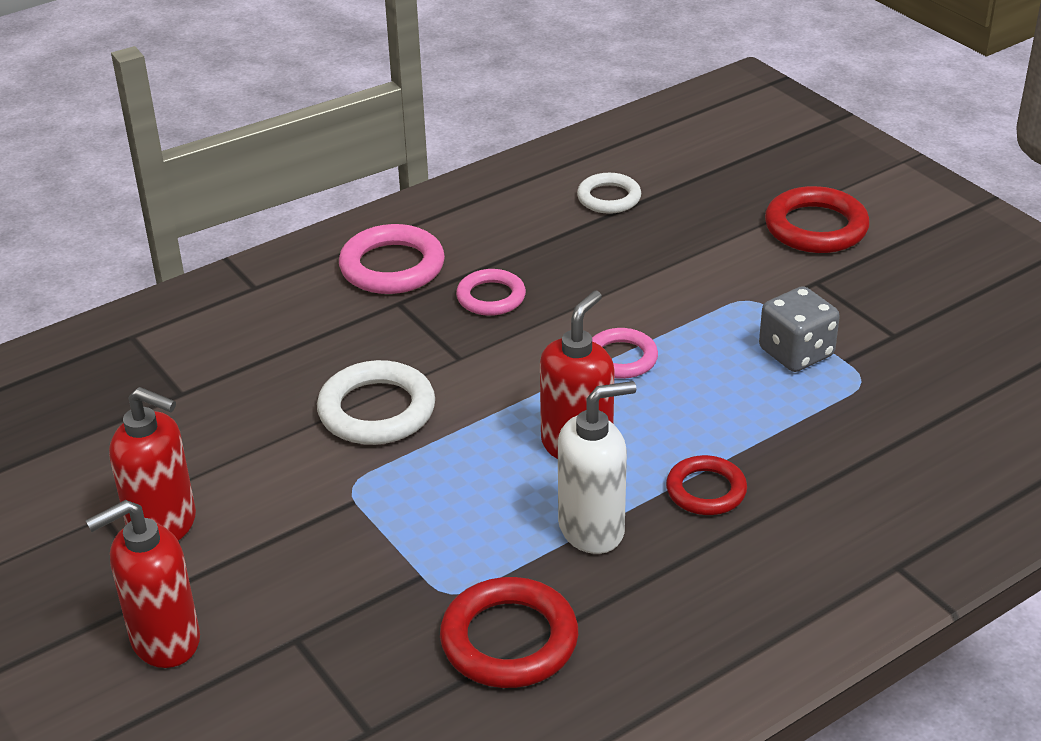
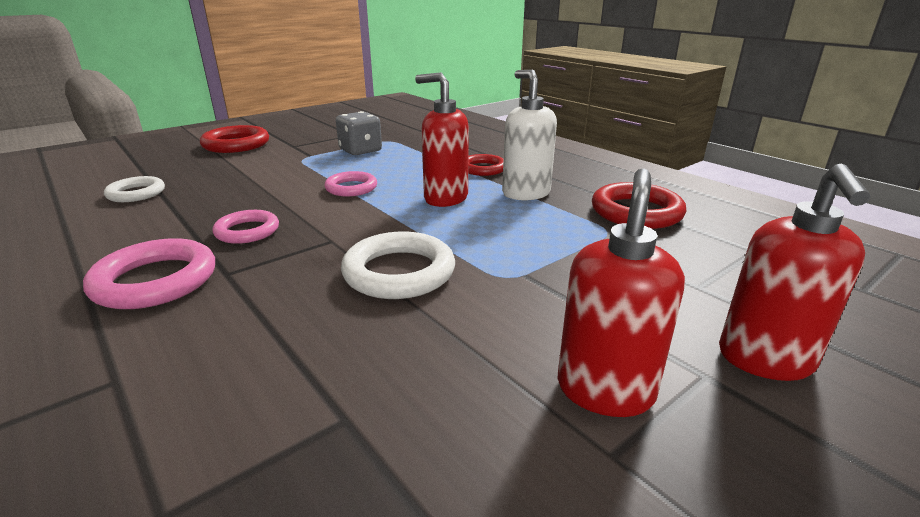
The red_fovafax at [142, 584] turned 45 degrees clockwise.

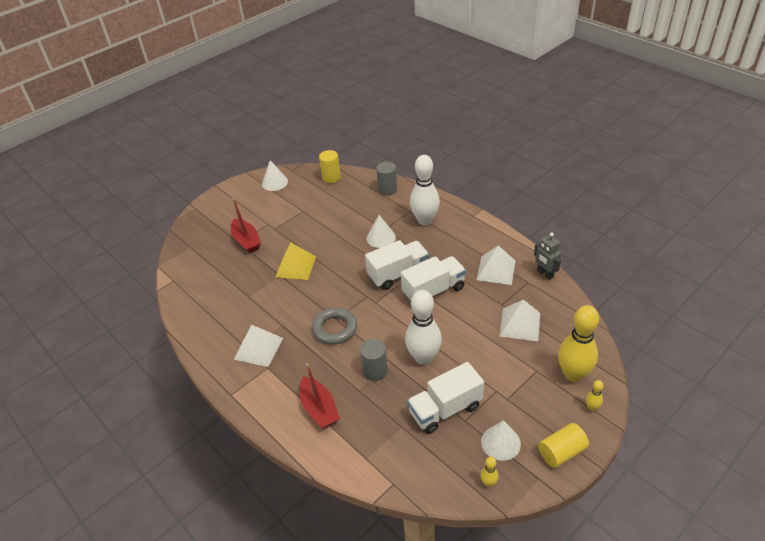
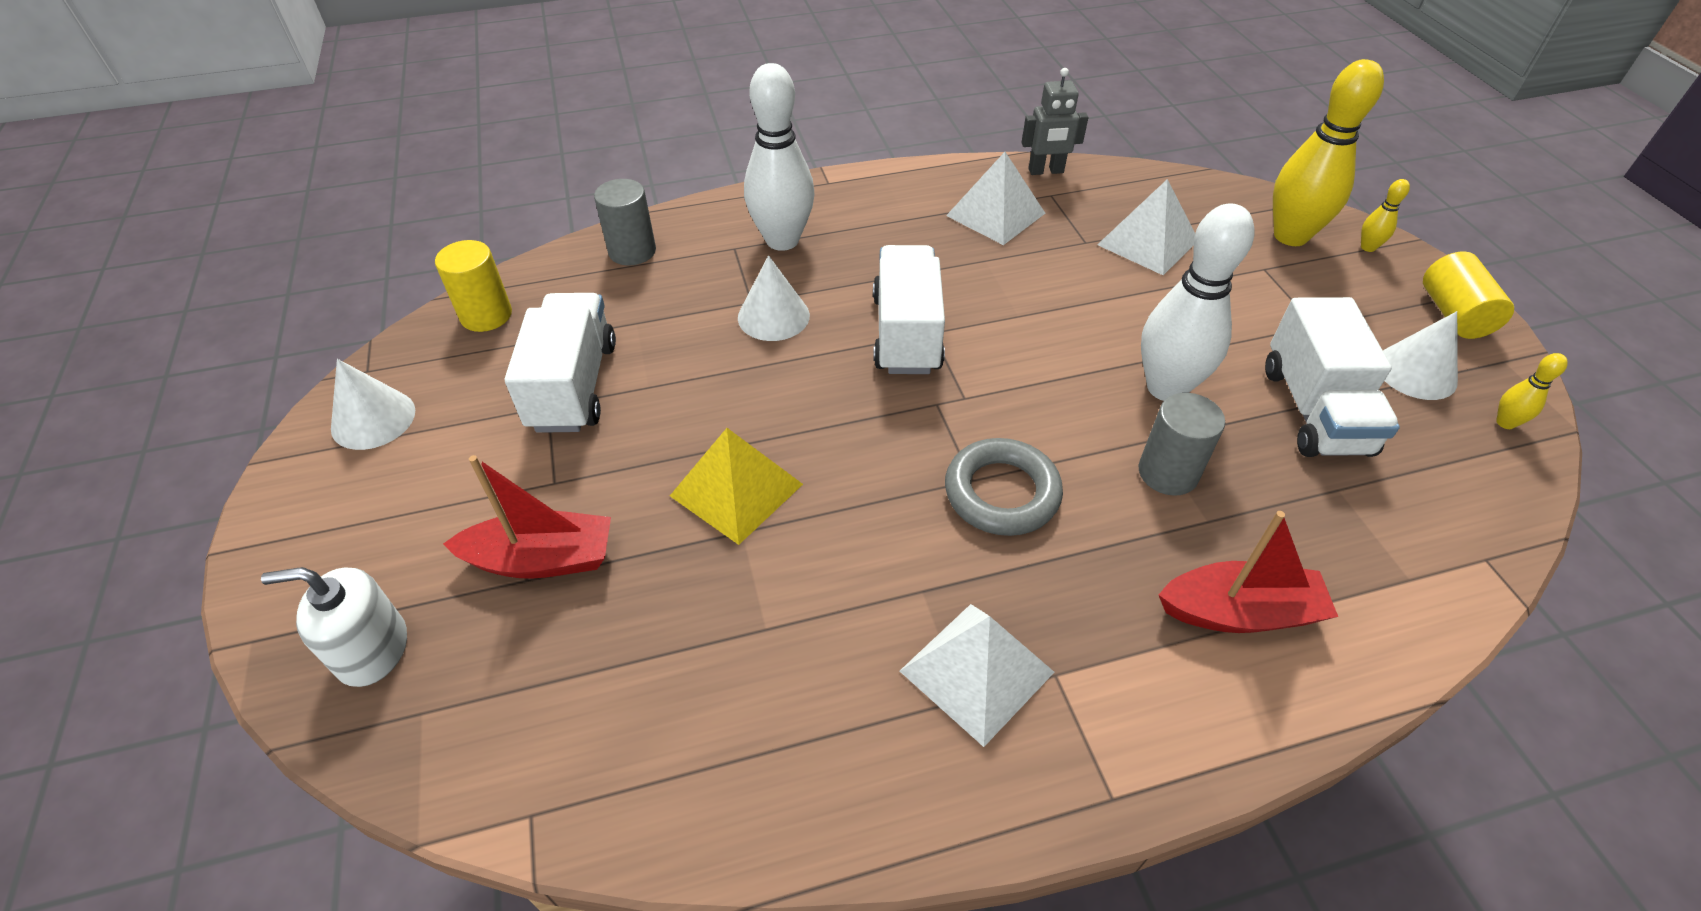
The white_fovafax at [334, 627] appeared. The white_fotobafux moved from [433, 279] to [560, 363].

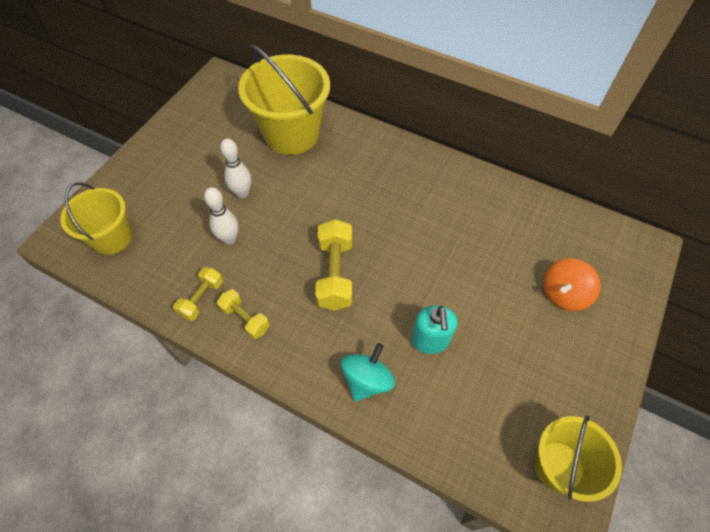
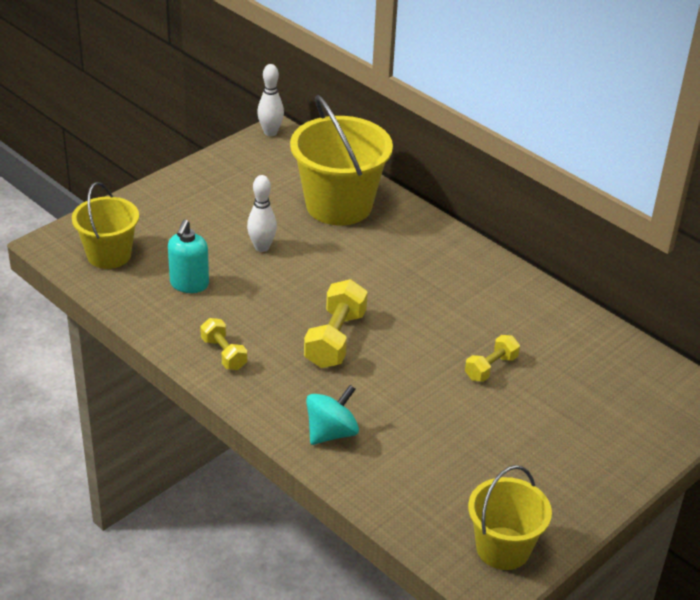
The turquoise_fovafax moved from [434, 329] to [188, 256]. The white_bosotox moved from [221, 216] to [270, 100]. The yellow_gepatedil moved from [198, 294] to [492, 358]. The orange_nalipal at [572, 284] disappeared.

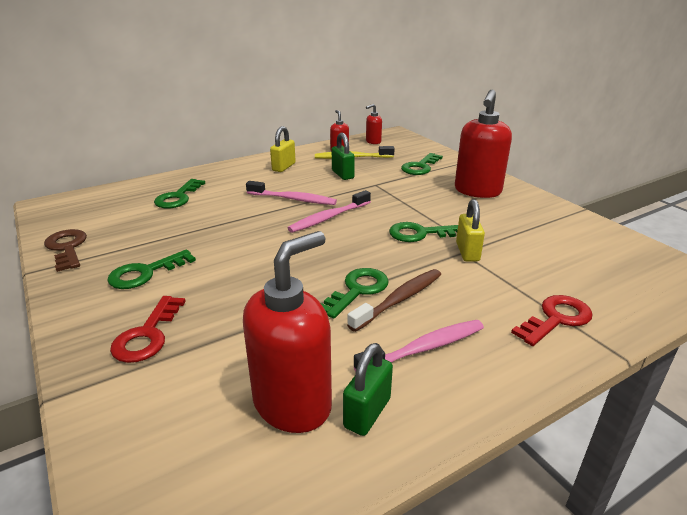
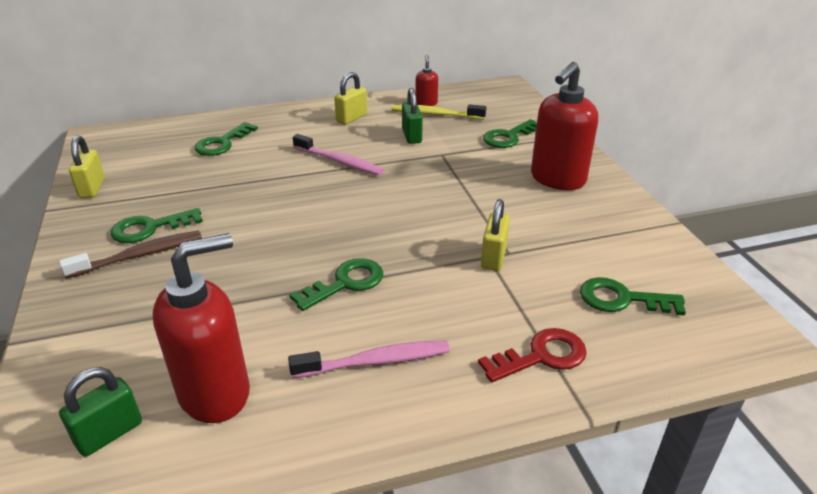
The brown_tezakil moved from [394, 300] to [130, 255]. The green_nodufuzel moved from [368, 389] to [100, 412]. The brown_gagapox at [65, 250] was replaced by the yellow_nodufuzel at [87, 166]. The green_gagapox moved from [423, 232] to [633, 296]. The red_gagapox at [148, 329] disappeared. The pink_tezakil at [329, 211] disappeared. The red_fovafax at [374, 124] disappeared.

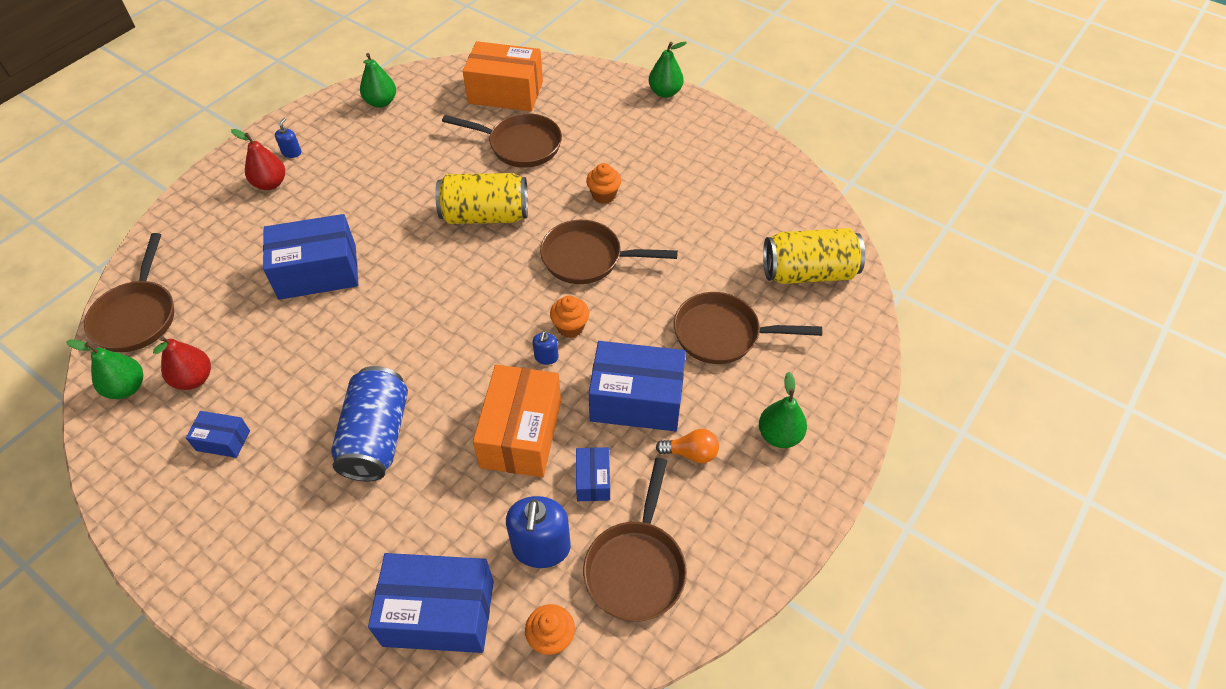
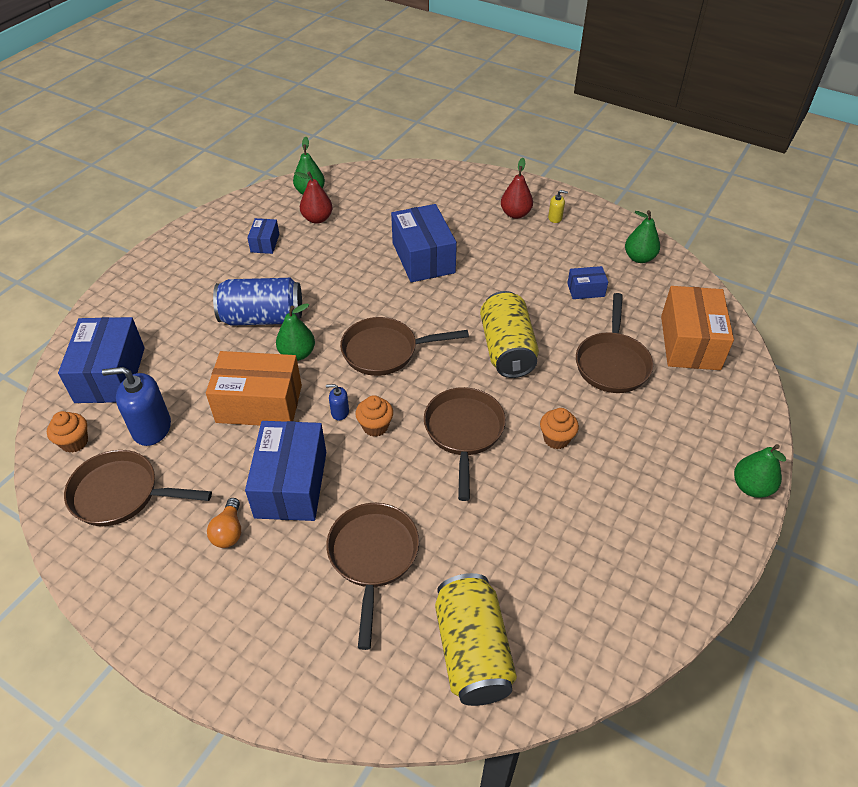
The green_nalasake moved from [783, 410] to [295, 332]. The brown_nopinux moved from [129, 292] to [404, 346]. The blue_fovafax at [288, 138] became the yellow_fovafax at [558, 206]. The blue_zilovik moved from [593, 474] to [587, 282].

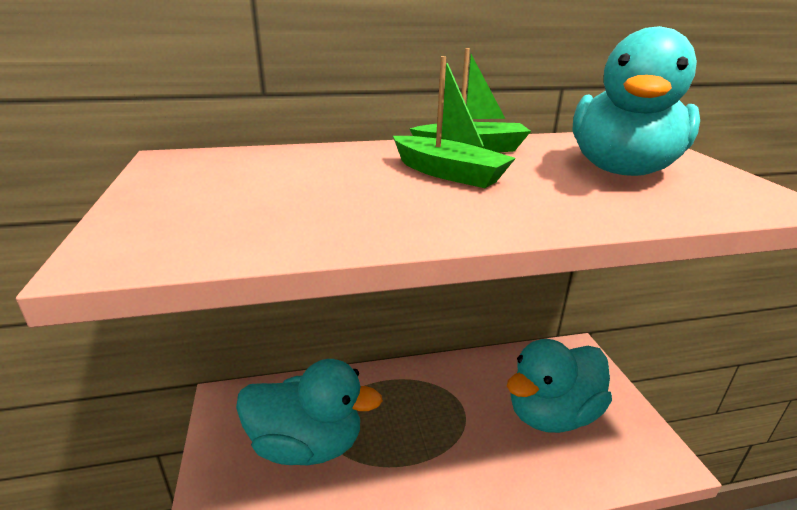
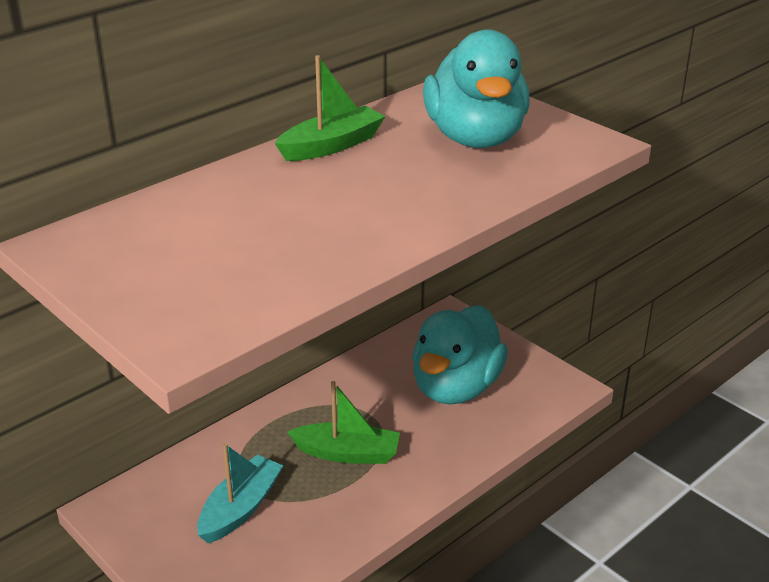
The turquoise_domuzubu at [309, 412] was replaced by the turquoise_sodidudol at [240, 493]. The green_sodidudol moved from [454, 122] to [343, 422].

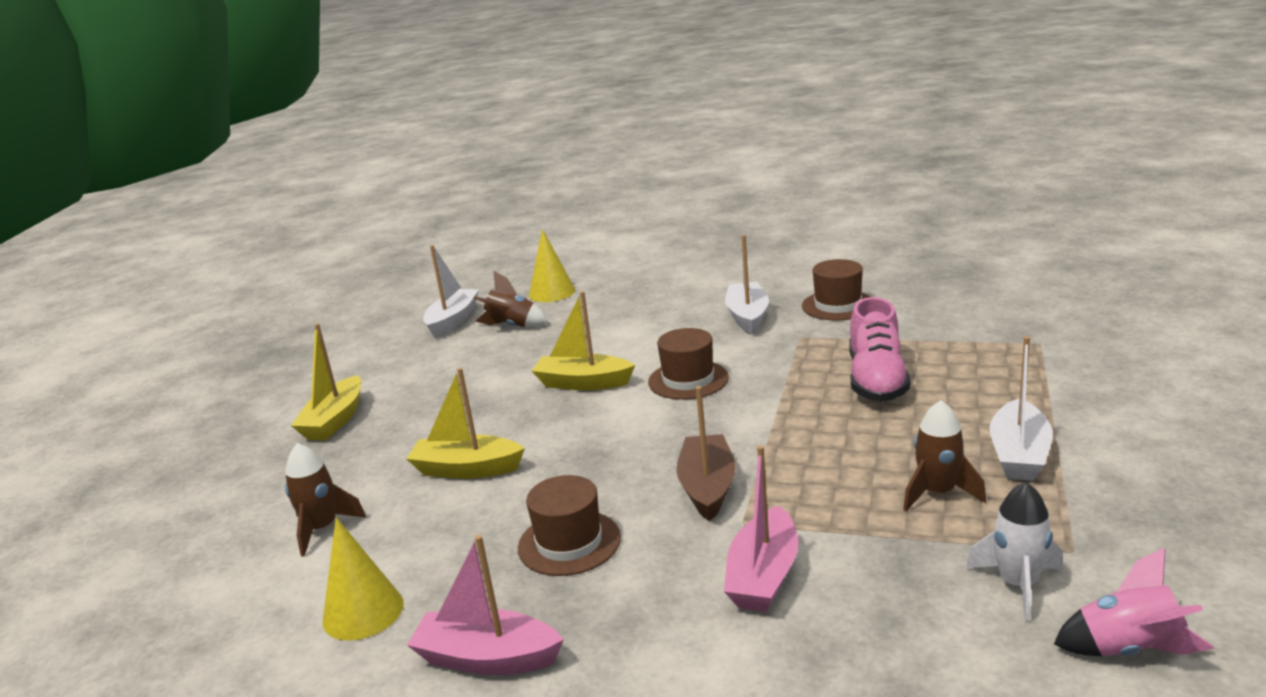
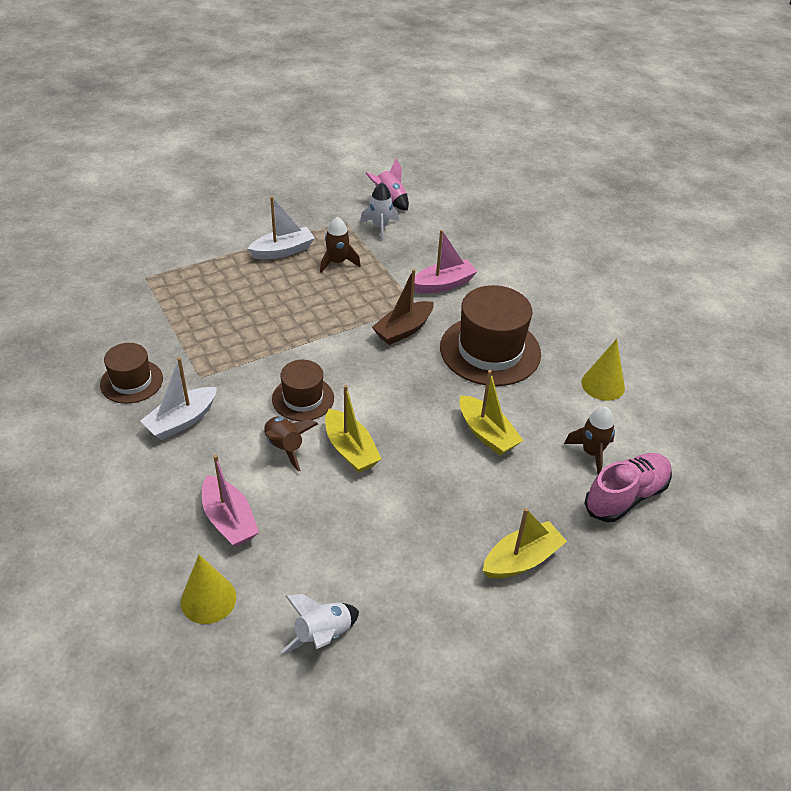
The pink_sodidudol moved from [485, 605] to [230, 501]. The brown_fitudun moved from [510, 299] to [291, 444]. The white_sodidudol at [451, 291] was replaced by the white_fitudun at [320, 624]. The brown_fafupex at [569, 525] changed to 1.74 times the size. The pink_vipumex moved from [879, 349] to [628, 487].

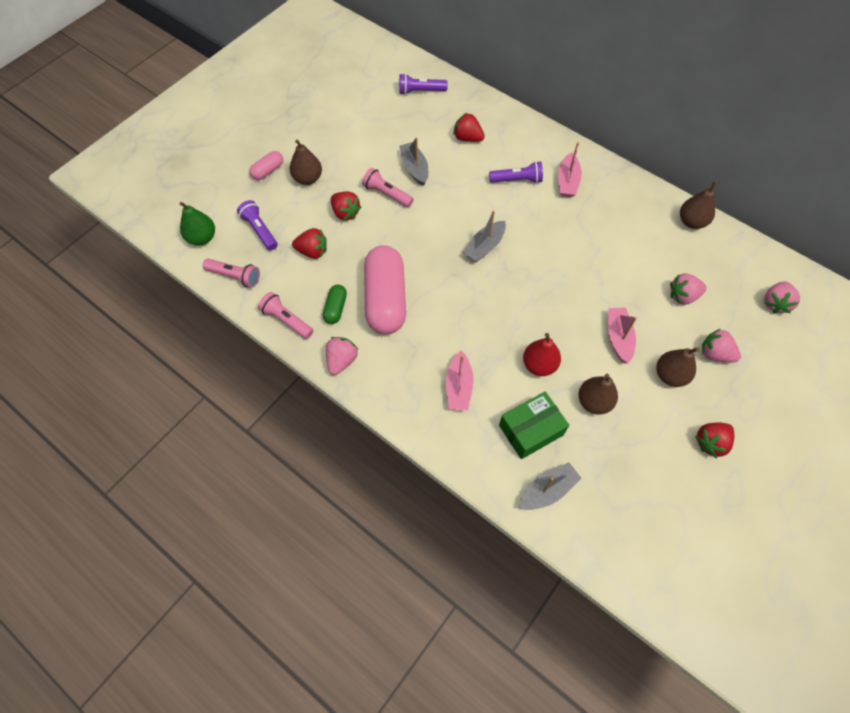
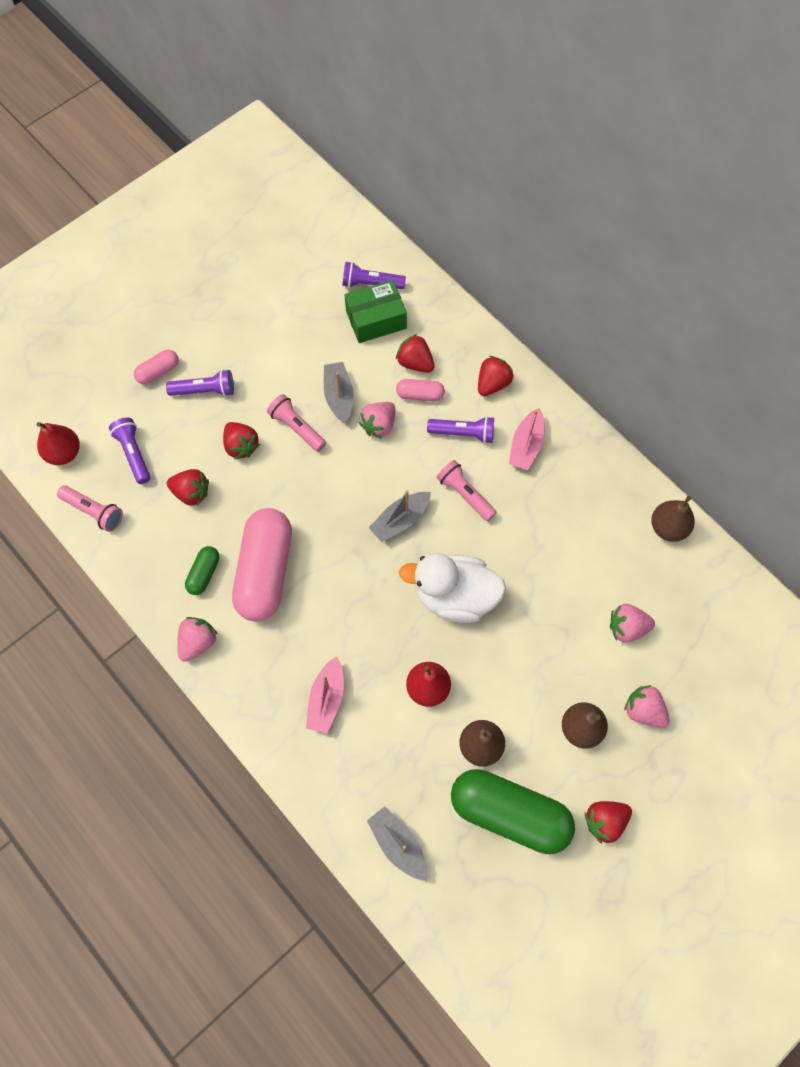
The green_nalasake at [197, 223] became the red_nalasake at [58, 443]. The brown_nalasake at [306, 162] was replaced by the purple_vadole at [200, 383]. The green_zilovik moved from [534, 425] to [376, 311]. The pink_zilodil moved from [782, 297] to [377, 420]. The grey_sodidudol at [550, 486] turned 105 degrees counterclockwise. The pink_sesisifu at [420, 390] appeared. The white_domuzubu at [452, 588] appeared. The pink_vadole moved from [285, 315] to [466, 490]. The green_sesisifu at [513, 811] appeared. The red_zilodil at [495, 376] appeared. The pink_sodidudol at [622, 336] disappeared.

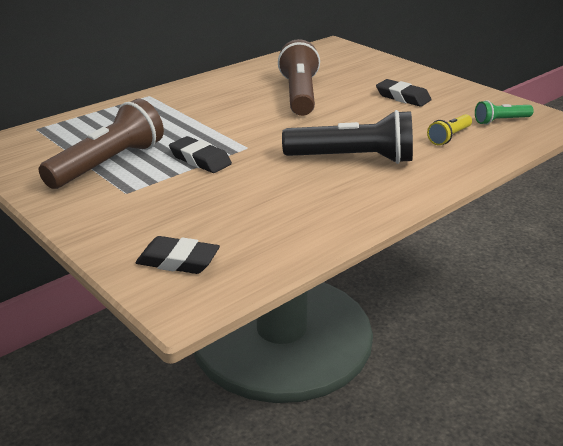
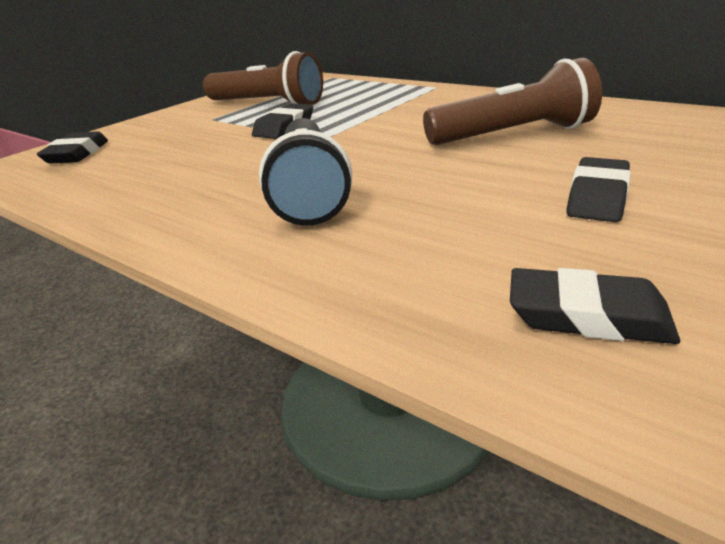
The green_vadole at [504, 112] was replaced by the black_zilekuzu at [595, 306]. The yellow_vadole at [449, 129] disappeared.

